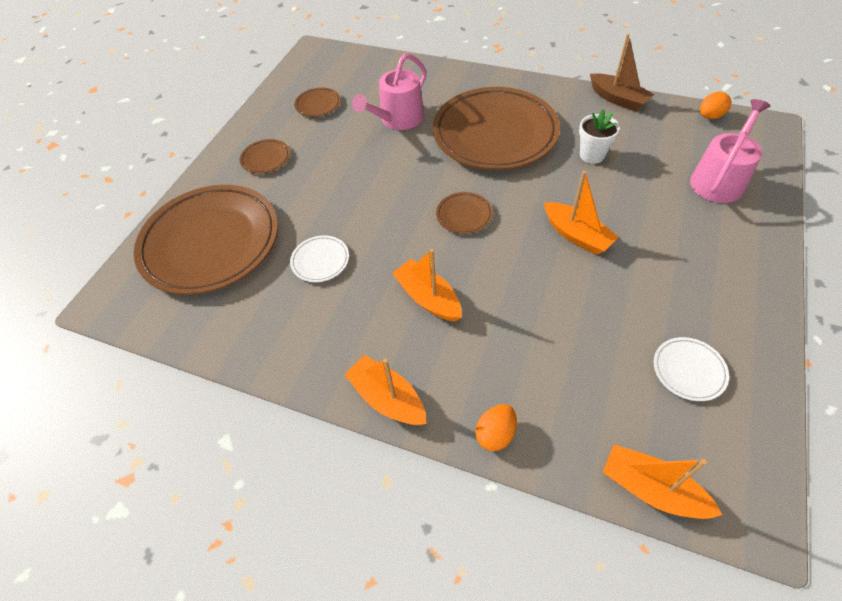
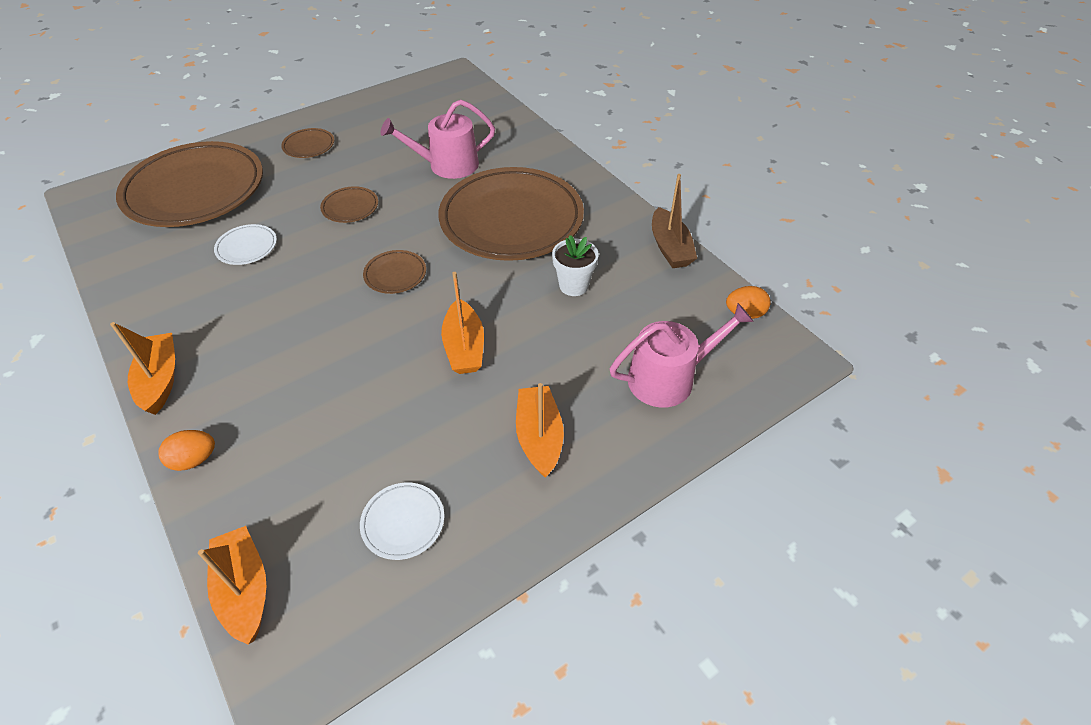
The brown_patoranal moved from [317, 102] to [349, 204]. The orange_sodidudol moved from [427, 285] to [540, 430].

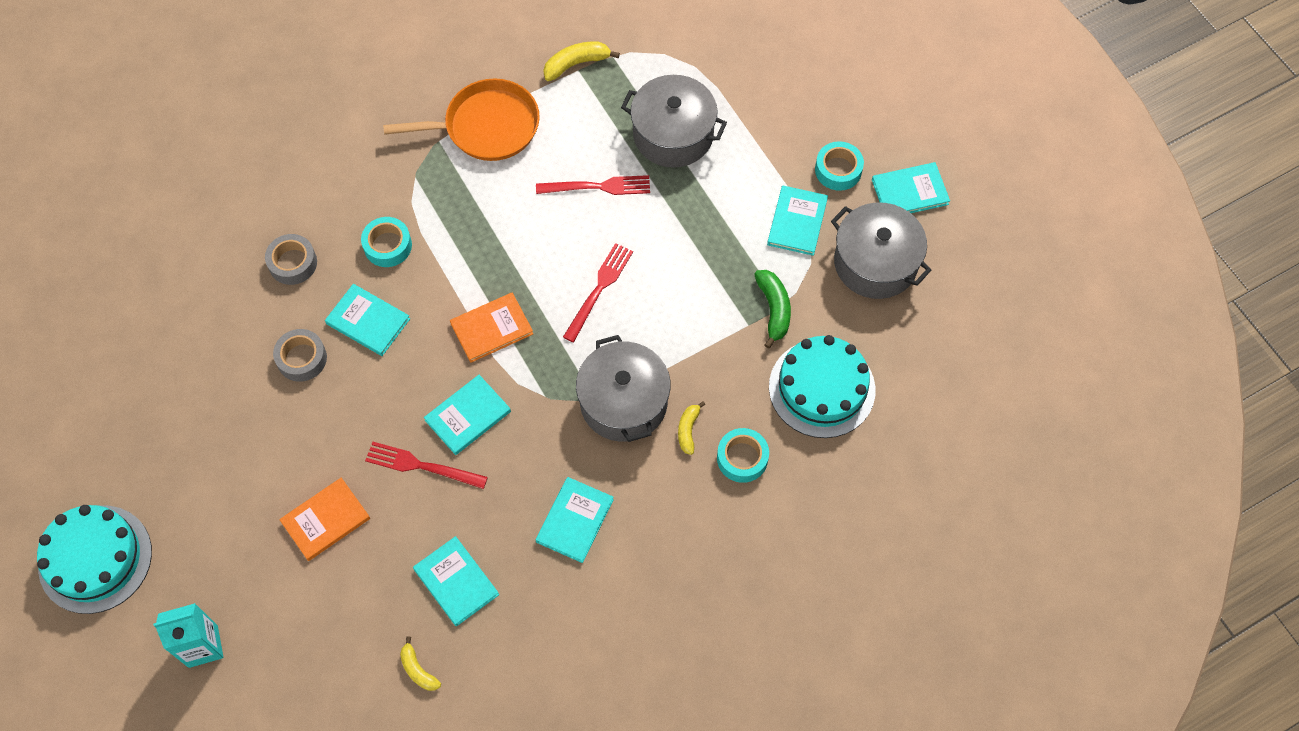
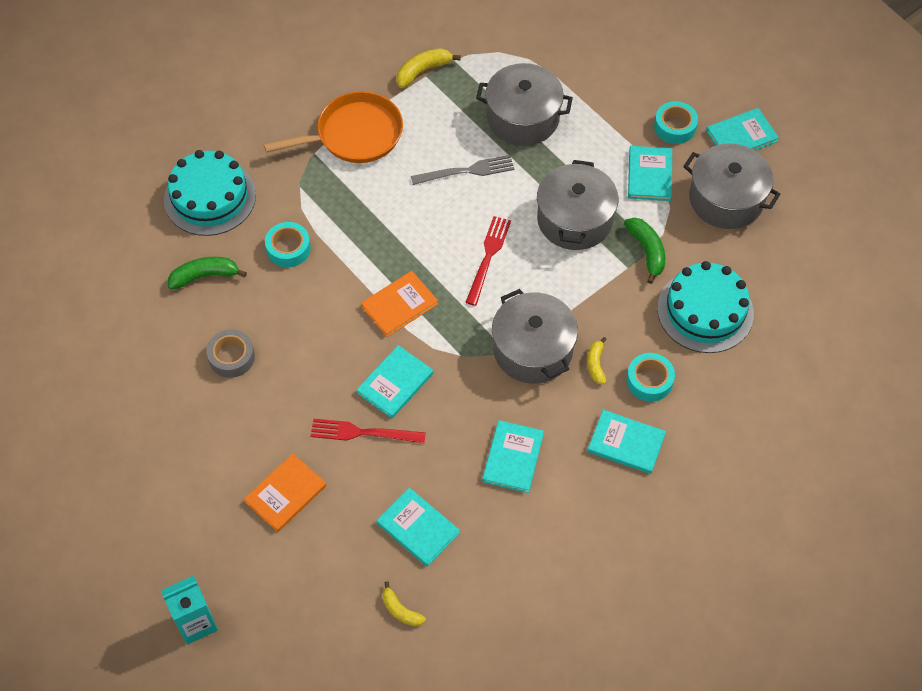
The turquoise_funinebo moved from [94, 559] to [210, 193]. The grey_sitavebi at [291, 259] was replaced by the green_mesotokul at [207, 273]. The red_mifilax at [593, 185] became the grey_mifilax at [462, 170]. The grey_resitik at [577, 205] appeared. The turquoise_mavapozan moved from [367, 320] to [626, 442].

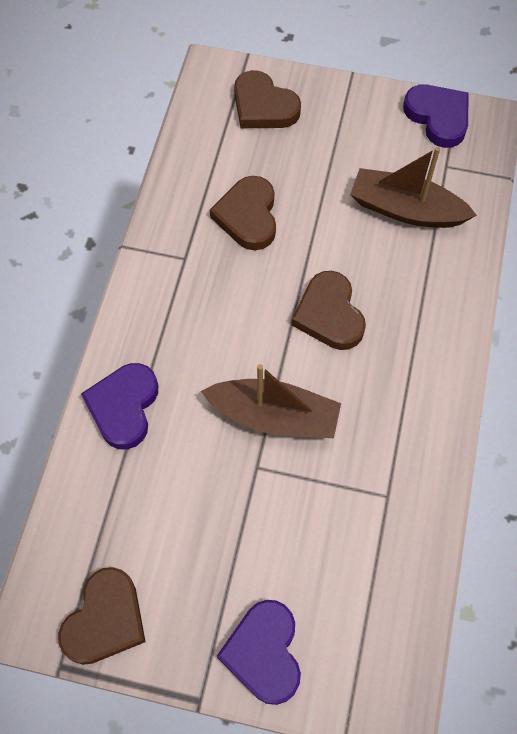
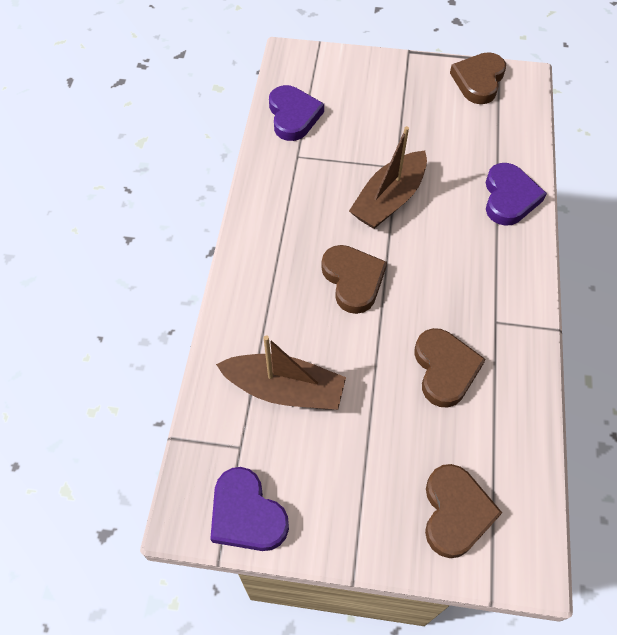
The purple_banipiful moved from [259, 652] to [296, 113]. The brown_sodidudol at [271, 401] turned 60 degrees counterclockwise. The brown_banipiful at [267, 99] turned 60 degrees clockwise.

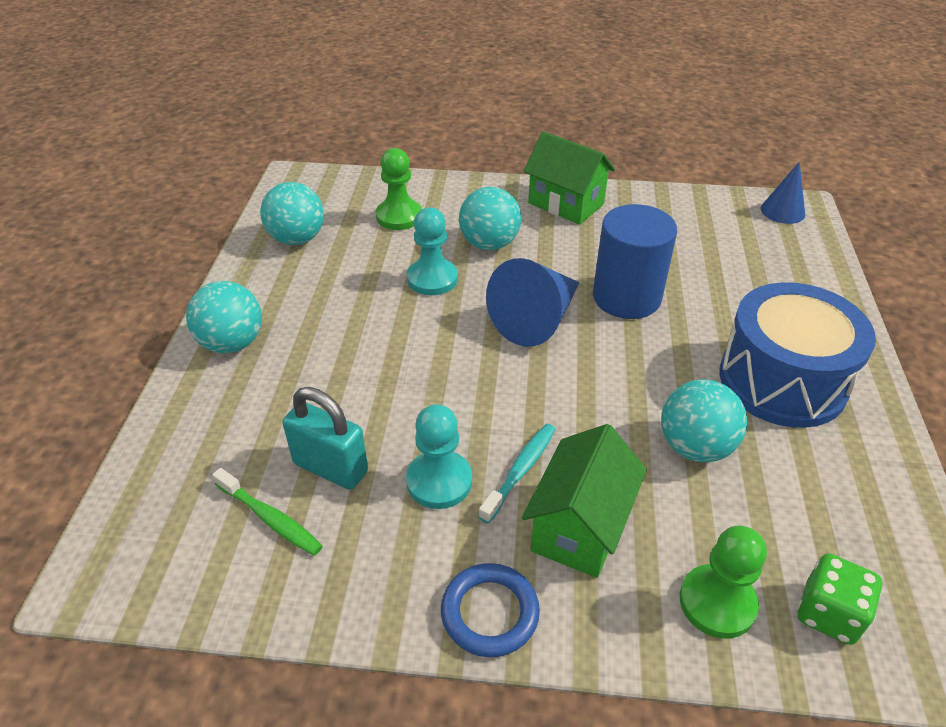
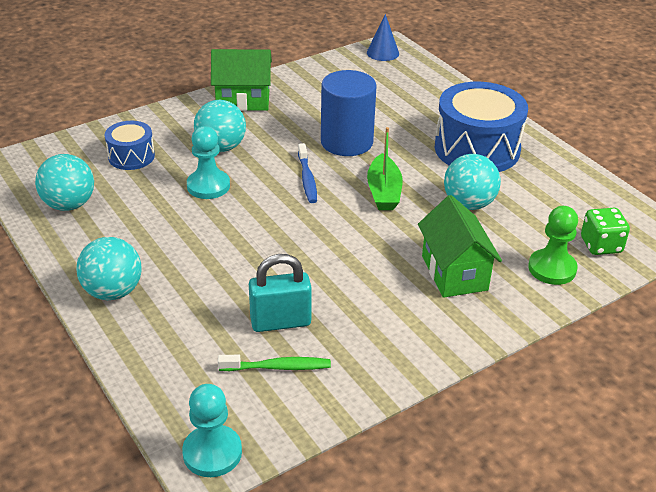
The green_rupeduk at [399, 189] was replaced by the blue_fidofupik at [130, 145]. The turquoise_rupeduk moved from [439, 456] to [212, 430]. The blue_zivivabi at [533, 302] was replaced by the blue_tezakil at [307, 173]. The green_sodidudol at [385, 168] appeared. The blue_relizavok at [490, 610] disappeared. The turquoise_tezakil at [517, 474] disappeared.

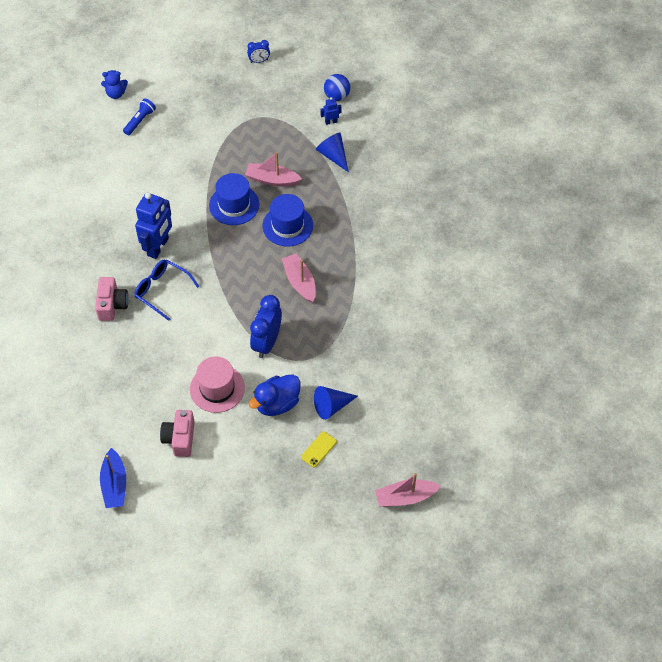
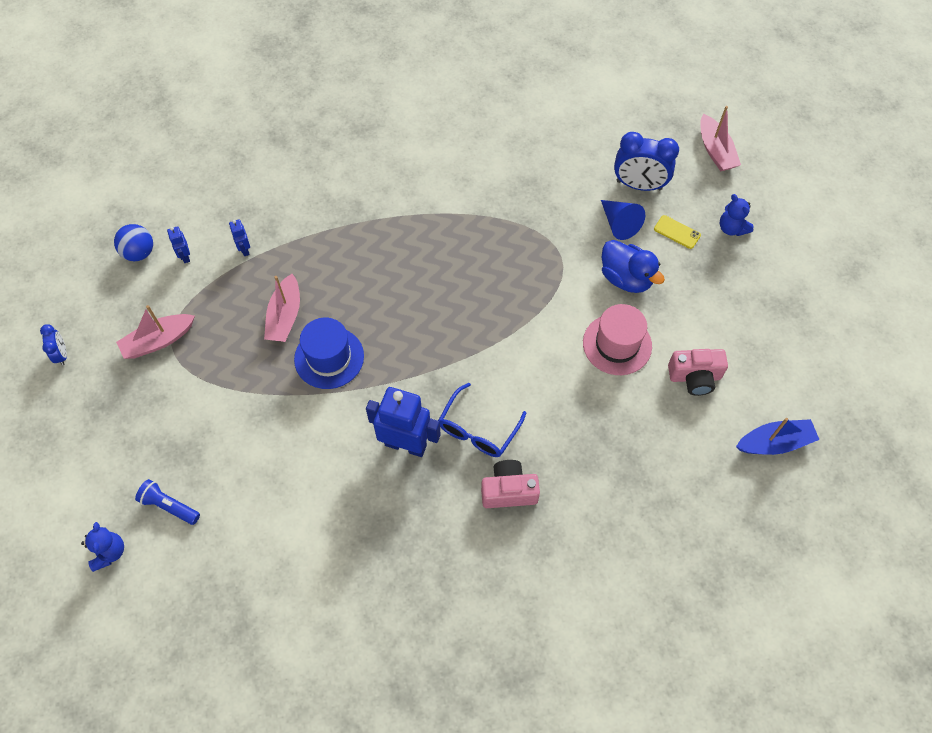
The pink_sodidudol moved from [299, 278] to [155, 332]. The blue_zivivabi at [332, 152] was replaced by the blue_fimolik at [239, 237]. The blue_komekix moved from [266, 326] to [646, 161]. The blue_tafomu at [737, 215] appeared. The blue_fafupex at [287, 220] disappeared.

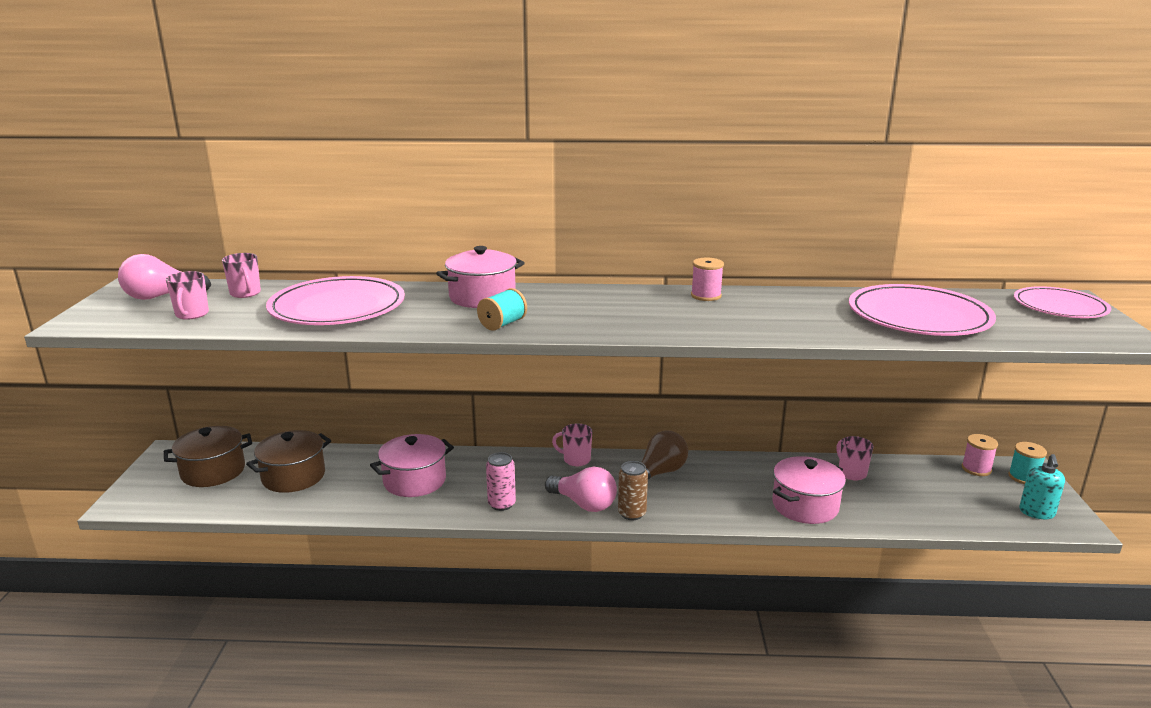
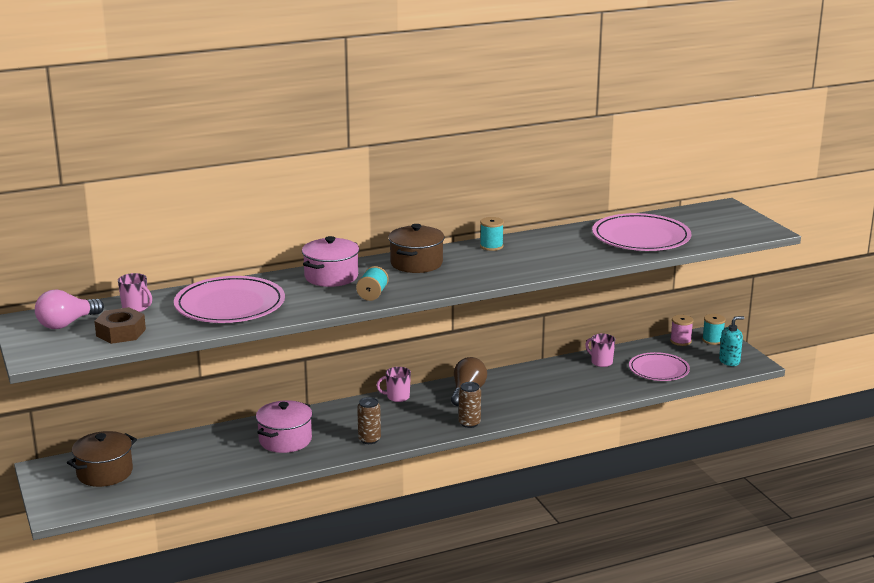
The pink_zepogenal at [187, 295] was replaced by the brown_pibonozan at [120, 325]. The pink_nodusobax at [501, 481] became the brown_nodusobax at [369, 420]. The brown_resitik moved from [288, 461] to [416, 248]. The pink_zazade at [707, 279] became the turquoise_zazade at [492, 234]. The pink_patoranal moved from [1062, 302] to [659, 366]. The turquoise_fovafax at [1042, 486] turned 105 degrees counterclockwise. The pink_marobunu at [581, 489] disappeared. The pink_resitik at [809, 490] disappeared.

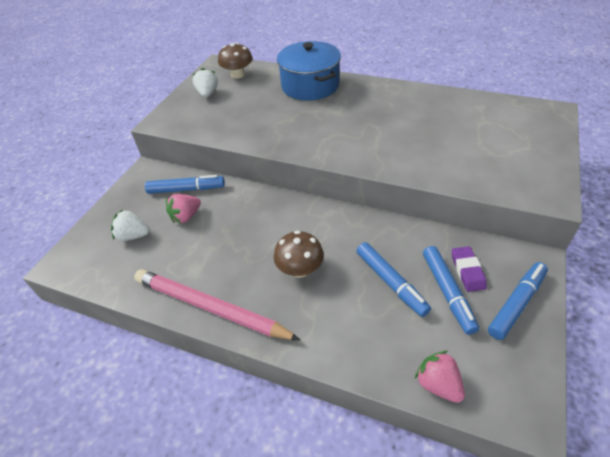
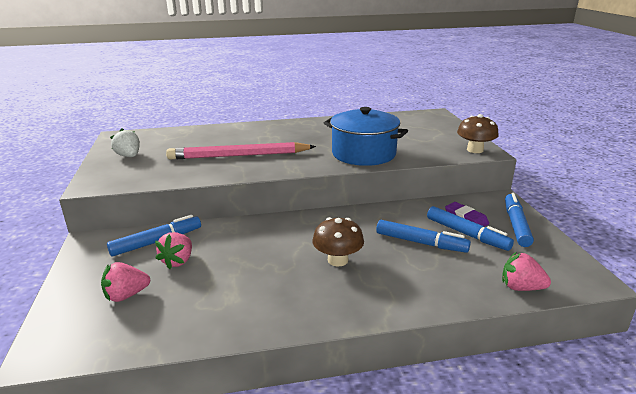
The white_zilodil at [130, 225] became the pink_zilodil at [125, 282]. The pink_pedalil moved from [217, 304] to [241, 150]. The blue_resitik moved from [309, 71] to [366, 136]. The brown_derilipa moved from [235, 61] to [478, 133].

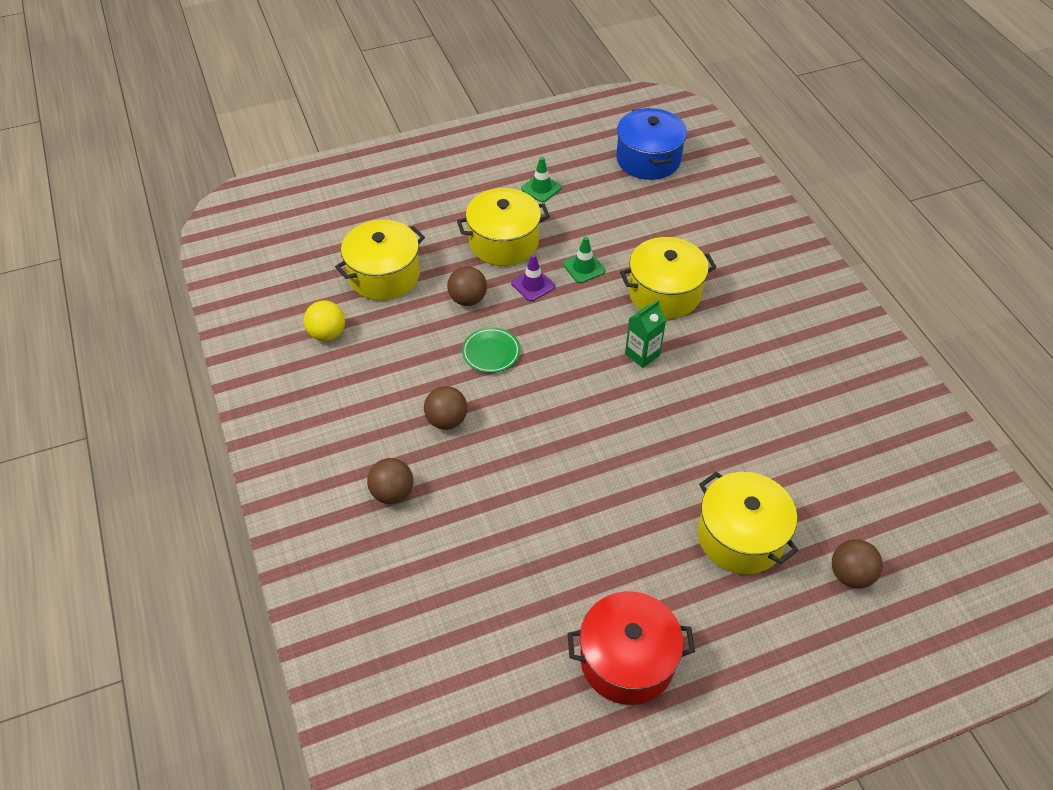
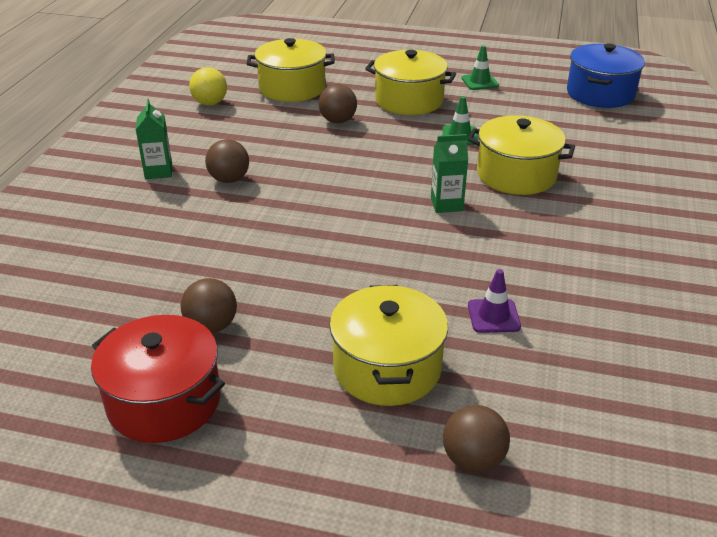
The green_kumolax at [154, 139] appeared. The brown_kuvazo moved from [390, 481] to [209, 305]. The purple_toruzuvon moved from [533, 278] to [494, 301]. The green_patoranal at [491, 350] disappeared.

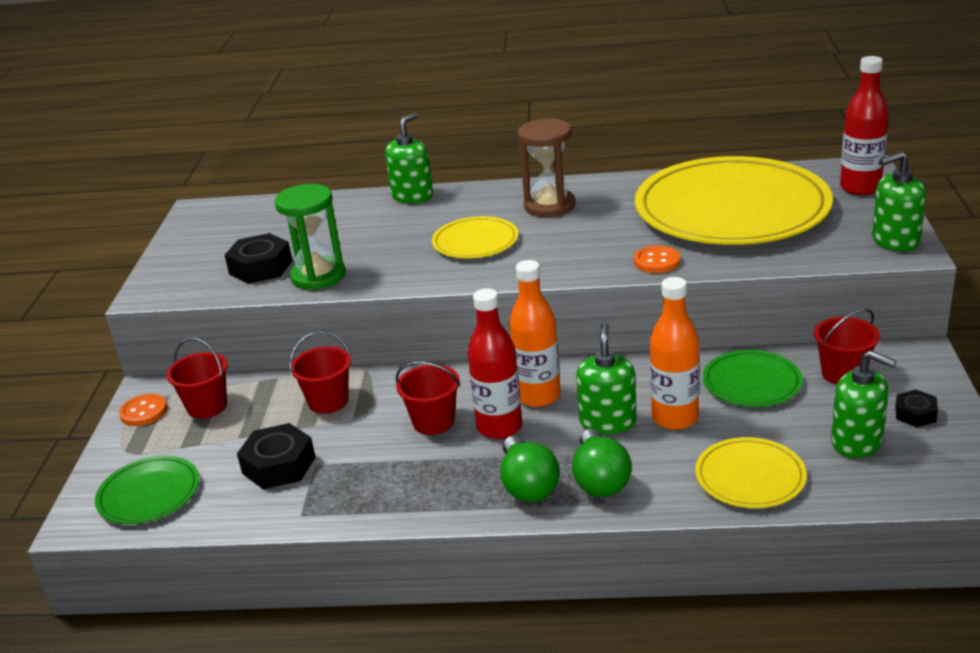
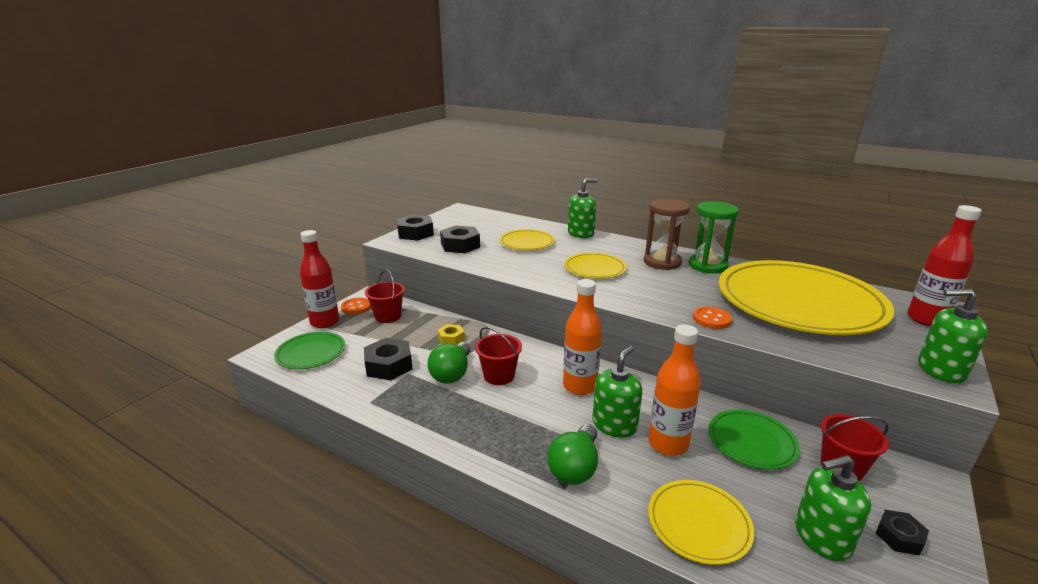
The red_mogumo moved from [494, 363] to [319, 279]. The black_pibonozan at [415, 228] appeared. The green_marobunu moved from [530, 469] to [448, 363]. The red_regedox at [320, 372] was replaced by the yellow_pibonozan at [451, 334]. The yellow_patoranal at [527, 240] appeared. The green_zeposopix moved from [310, 237] to [714, 237]. The green_fovafax at [864, 404] turned 105 degrees clockwise.

